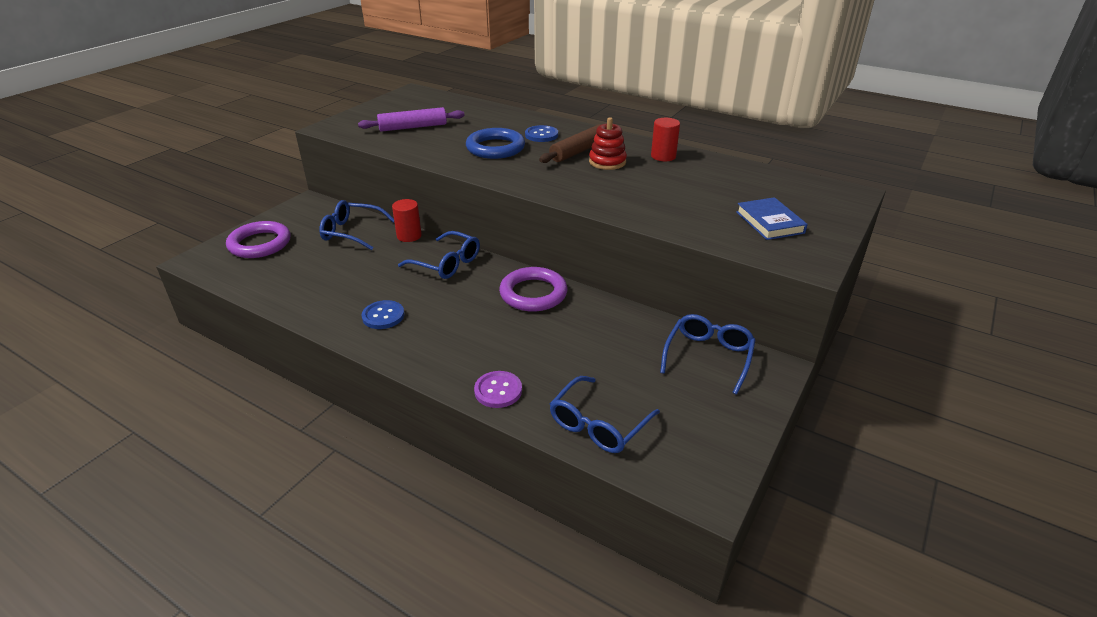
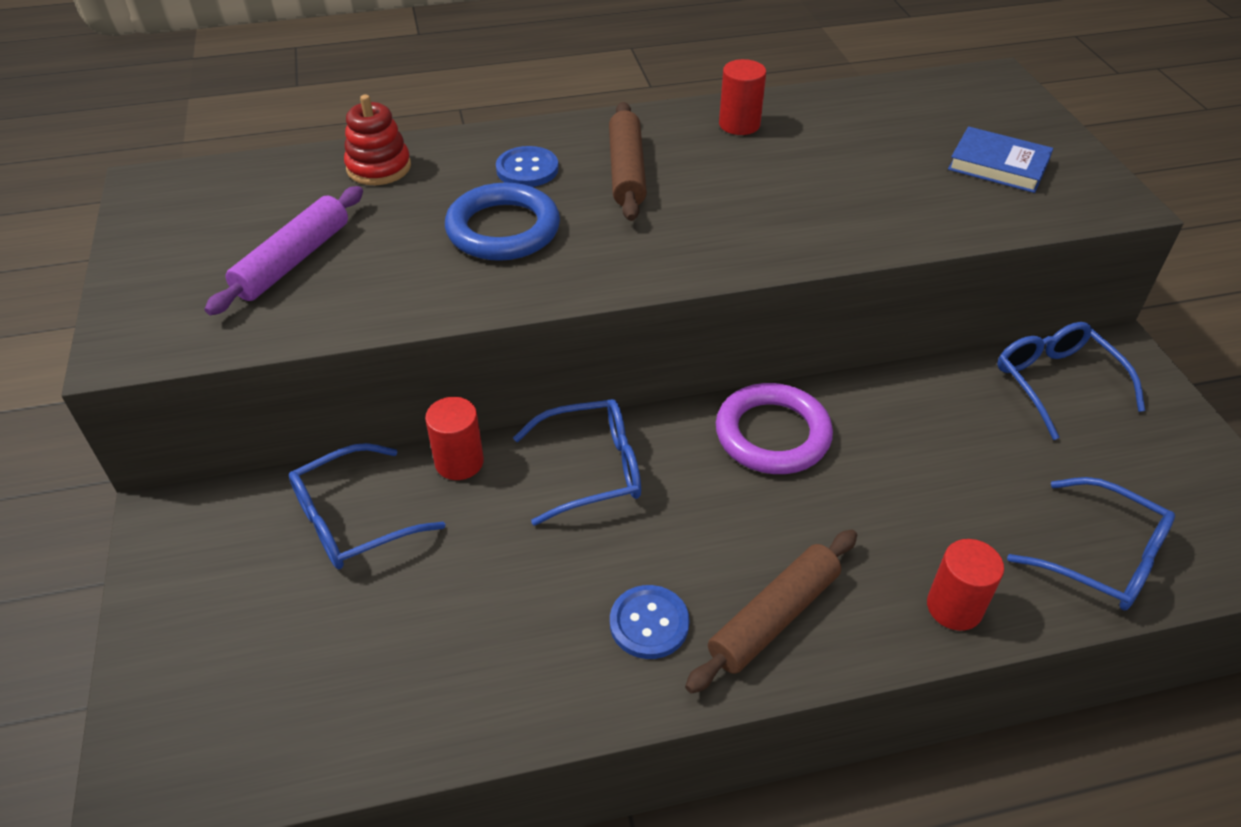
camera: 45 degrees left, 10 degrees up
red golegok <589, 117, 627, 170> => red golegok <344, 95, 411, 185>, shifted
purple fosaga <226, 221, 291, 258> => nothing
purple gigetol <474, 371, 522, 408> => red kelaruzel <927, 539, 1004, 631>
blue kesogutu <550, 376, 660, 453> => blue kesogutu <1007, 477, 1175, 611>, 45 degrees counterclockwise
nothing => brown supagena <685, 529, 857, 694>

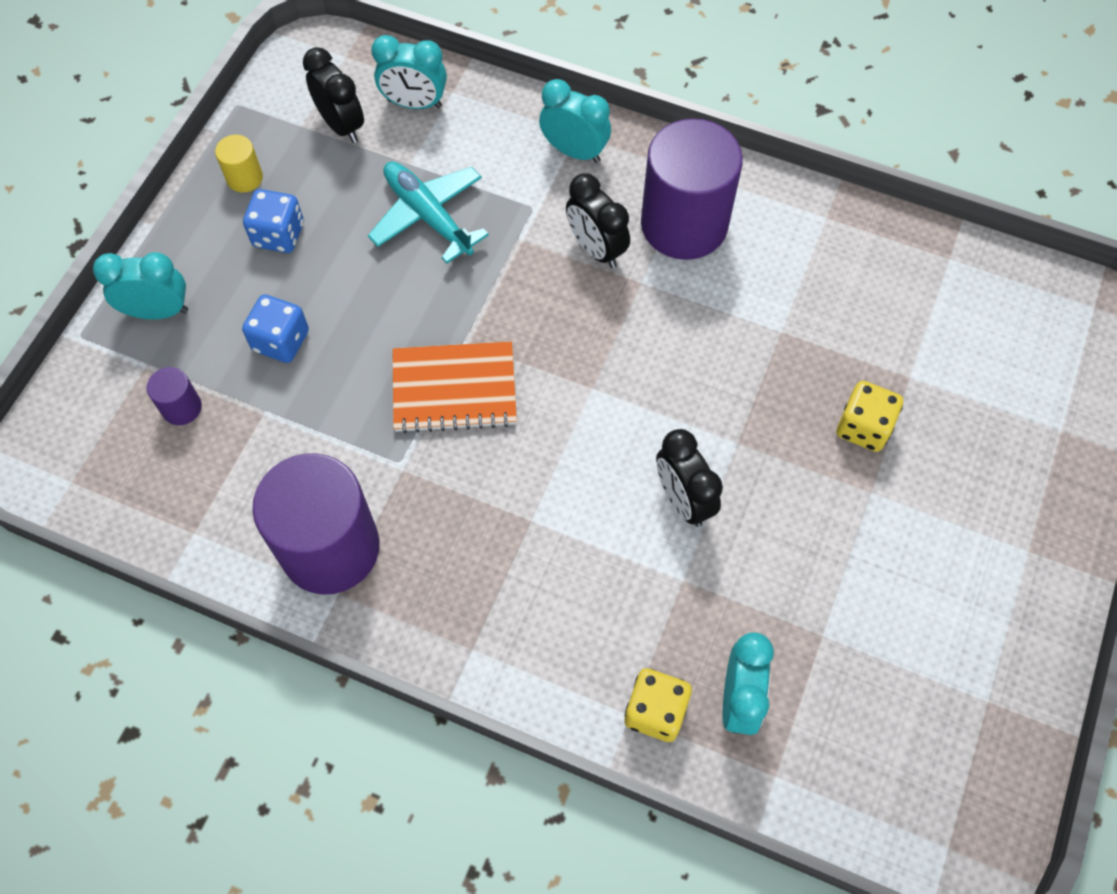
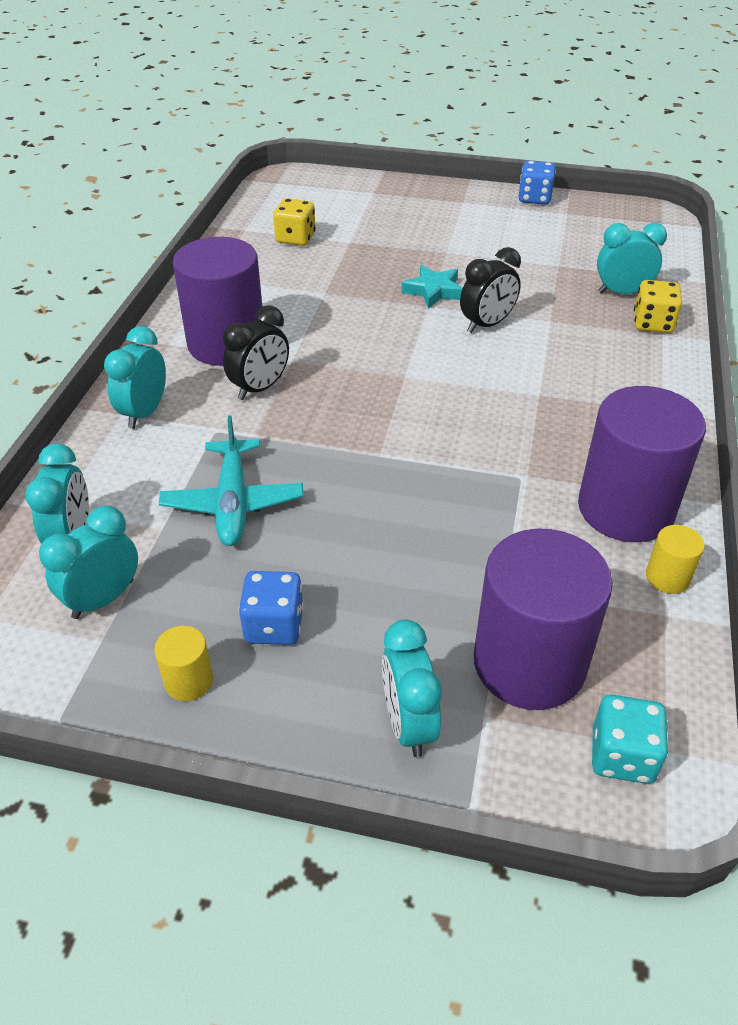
camera: 100 degrees left, 20 degrees down
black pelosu <303, 47, 364, 143> => turquoise pelosu <39, 506, 138, 619>
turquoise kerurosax <368, 162, 489, 263> => turquoise kerurosax <159, 415, 303, 546>, 45 degrees counterclockwise
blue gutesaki <242, 294, 309, 363> => blue gutesaki <518, 161, 556, 205>, shifted
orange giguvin <393, 341, 517, 433> => nothing
purple kelaruzel <146, 367, 202, 425> => purple kelaruzel <474, 528, 613, 710>, x2.35
yellow gutesaki <836, 381, 903, 452> => yellow gutesaki <273, 198, 316, 246>, shifted
nothing => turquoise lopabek <401, 265, 463, 309>
nothing => yellow kelaruzel <646, 525, 705, 594>
nothing => turquoise gutesaki <592, 694, 669, 784>

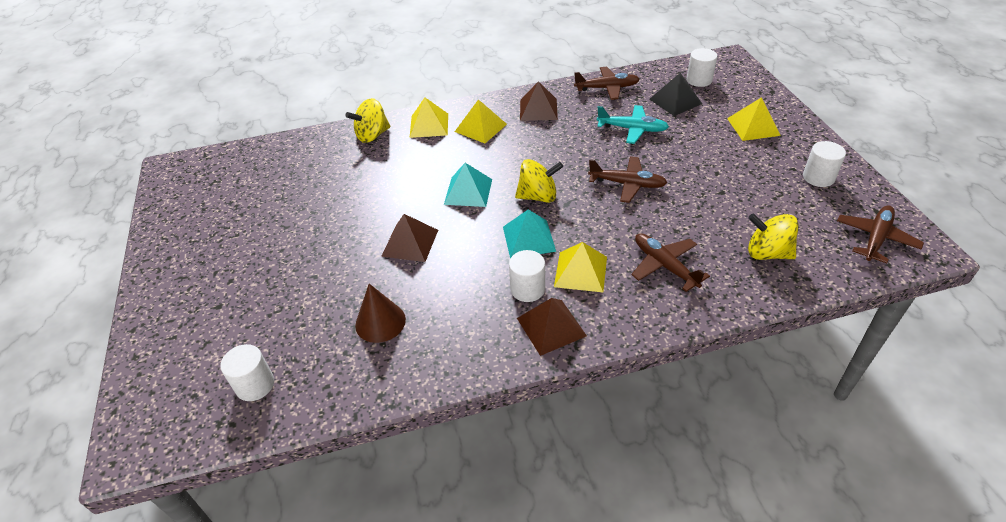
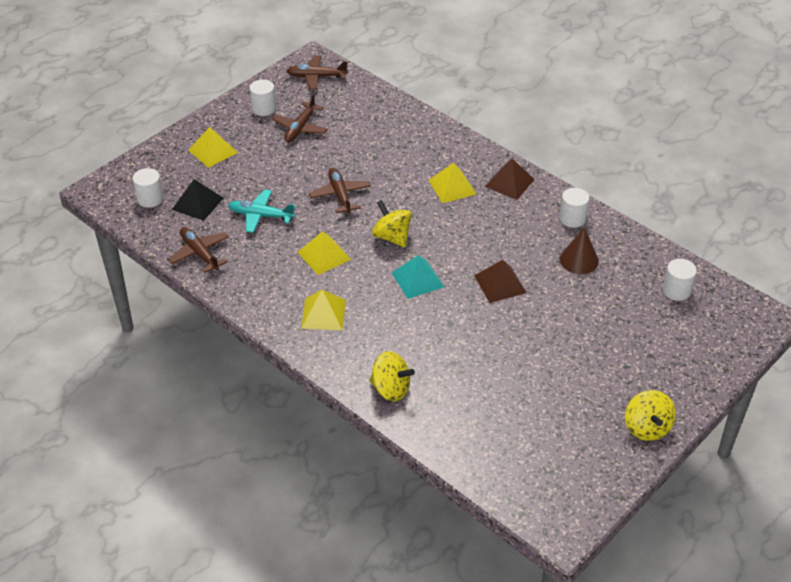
camera: 125 degrees left, 0 degrees up
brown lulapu <520, 81, 558, 121> => nothing
yellow lulapu <410, 98, 448, 138> => yellow lulapu <298, 231, 351, 275>, shifted
turquoise kerurosax <597, 105, 669, 144> => turquoise kerurosax <228, 190, 296, 233>, 60 degrees counterclockwise
turquoise lulapu <503, 209, 556, 259> => nothing
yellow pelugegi <748, 213, 798, 260> => yellow pelugegi <625, 390, 676, 441>, shifted
brown kerurosax <632, 233, 710, 292> => brown kerurosax <272, 93, 328, 142>, shifted
white kelaruzel <509, 250, 545, 302> => white kelaruzel <559, 188, 590, 228>, shifted

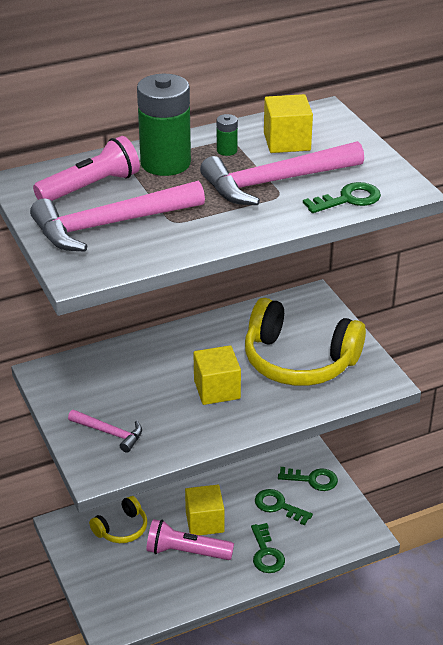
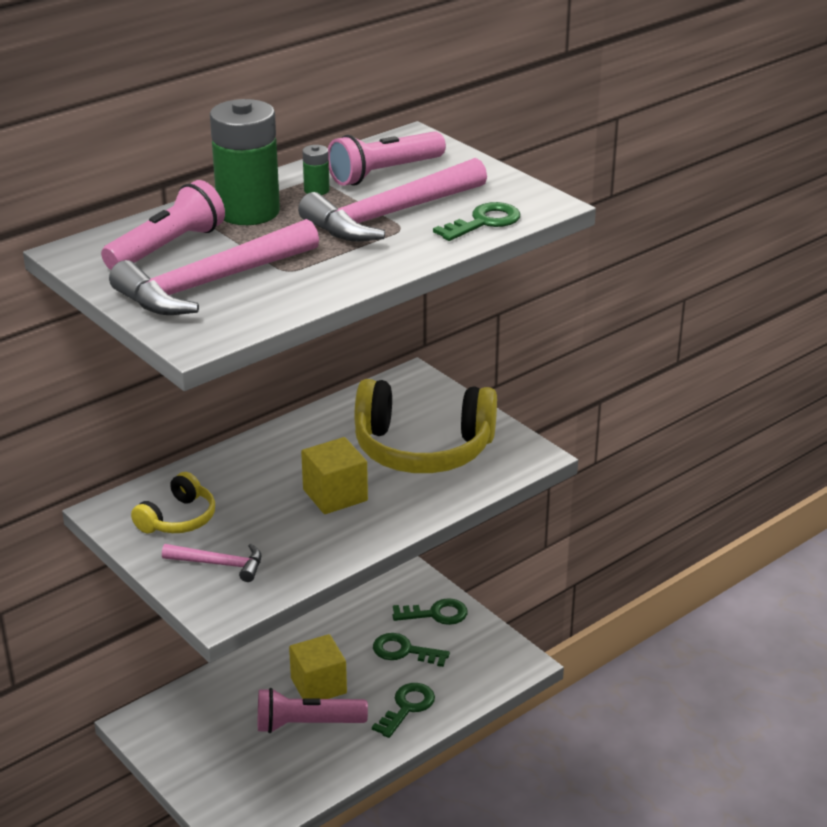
camera: 15 degrees left, 5 degrees down
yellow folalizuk <264, 94, 313, 153> => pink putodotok <328, 131, 446, 186>
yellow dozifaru <89, 496, 147, 543> => yellow dozifaru <131, 472, 215, 533>, shifted
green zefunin <251, 523, 285, 573> => green zefunin <372, 683, 435, 738>, 120 degrees counterclockwise

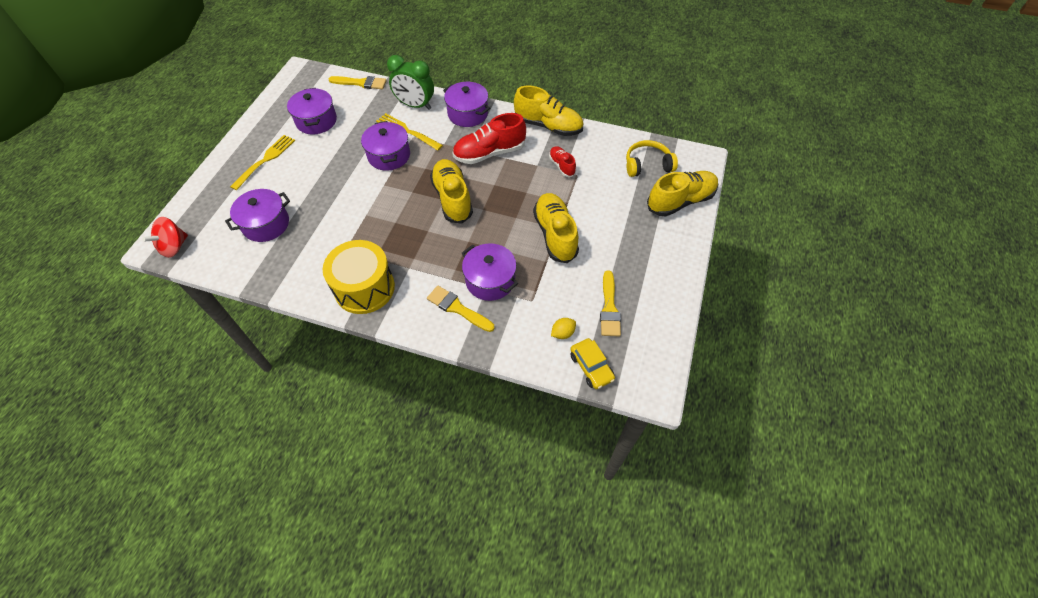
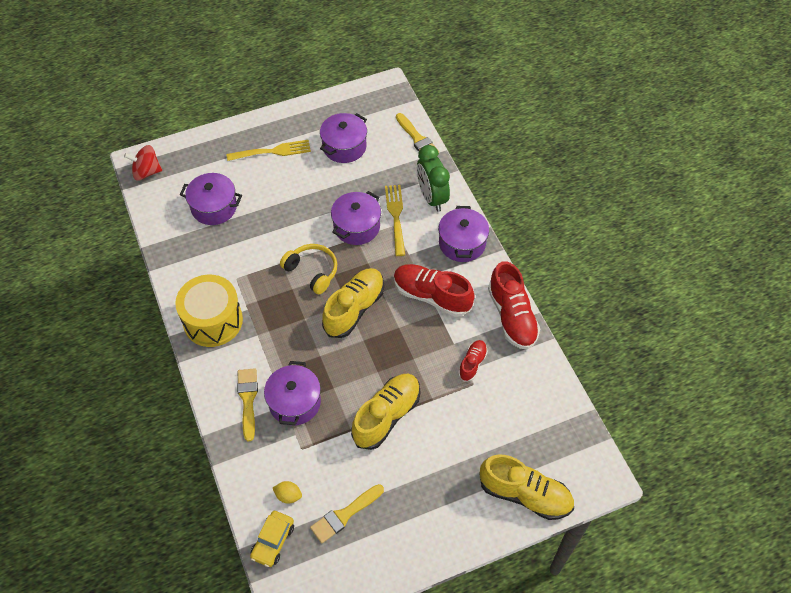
camera: 50 degrees right, 0 degrees up
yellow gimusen <514, 85, 583, 136> => red gimusen <488, 261, 540, 350>
yellow dozifaru <626, 140, 678, 177> => yellow dozifaru <280, 244, 337, 294>, shifted

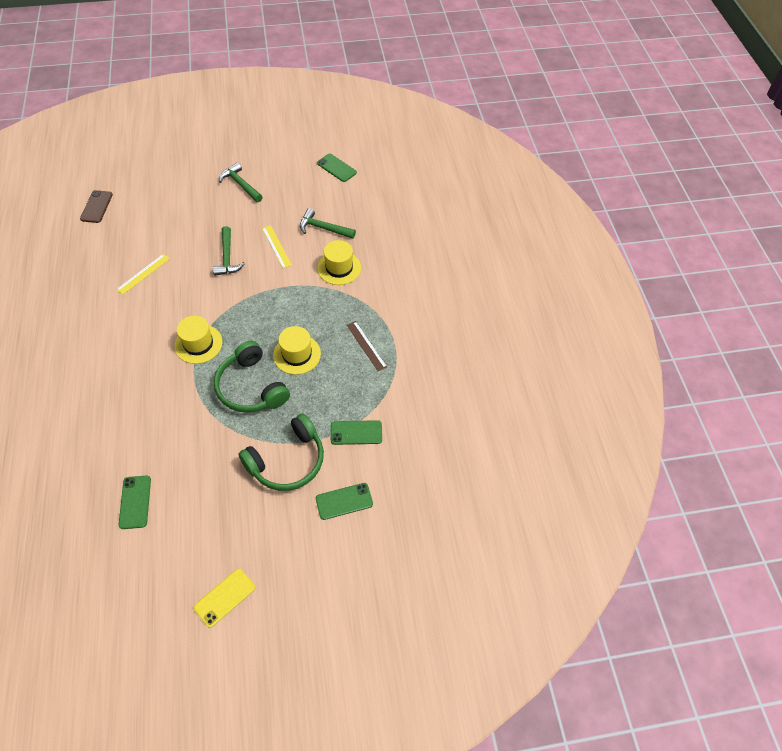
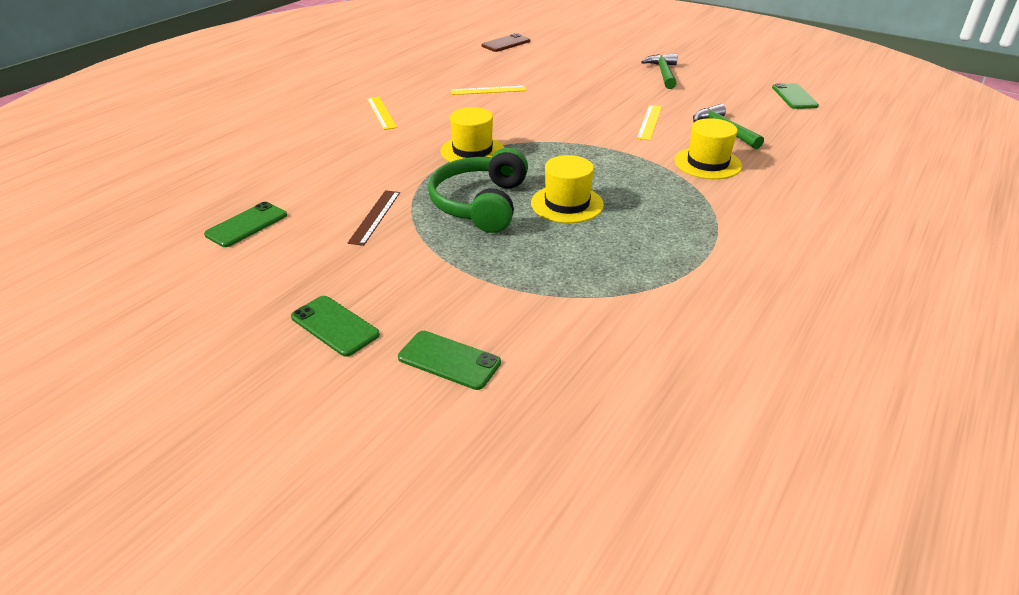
camera: 45 degrees right, 20 degrees down
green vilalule <213, 226, 245, 276> => nothing
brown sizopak <347, 321, 387, 371> => brown sizopak <348, 190, 400, 246>, shifted
green dozifaru <239, 413, 324, 491> => nothing
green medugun <331, 420, 382, 445> => green medugun <291, 296, 380, 357>, shifted
yellow medugun <194, 569, 255, 628> => nothing
nothing => yellow sizopak <367, 96, 397, 130>

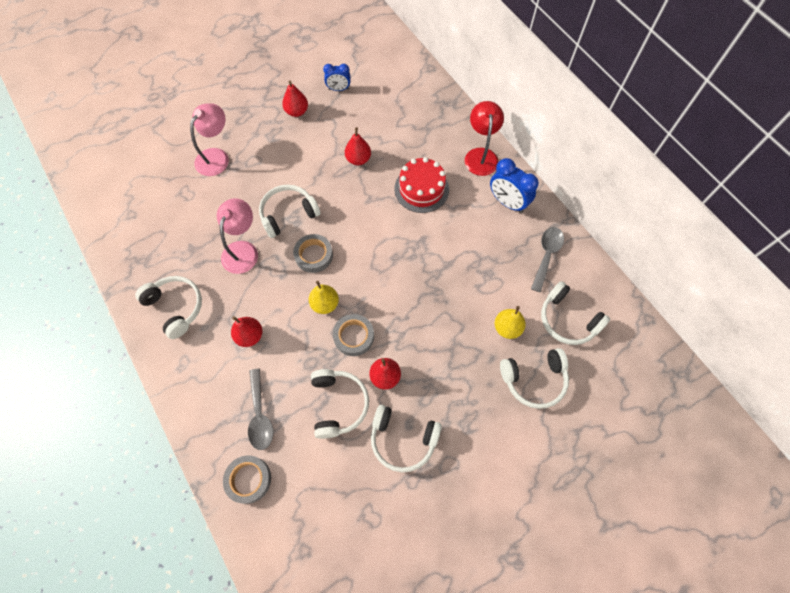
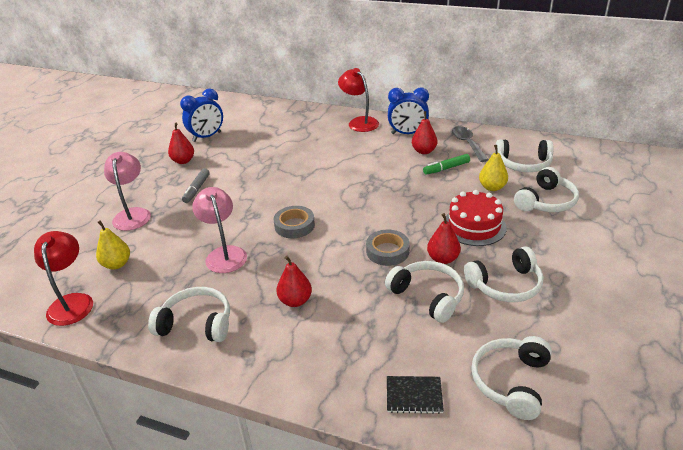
camera: 35 degrees left, 30 degrees down
blue pelosu <323, 64, 351, 91> => blue pelosu <180, 88, 223, 142>, x1.59
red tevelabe <345, 127, 371, 165> => red tevelabe <412, 111, 437, 154>, shifted
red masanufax <394, 157, 449, 213> => red masanufax <443, 190, 507, 246>, shifted
white dozifaru <259, 185, 321, 238> => white dozifaru <471, 336, 552, 420>, shifted
yellow tevelabe <309, 281, 339, 314> => yellow tevelabe <96, 220, 130, 269>, shifted
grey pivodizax <248, 369, 273, 450> => nothing
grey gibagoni <223, 455, 271, 504> => black giguvin <387, 376, 444, 414>
nothing => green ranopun <423, 154, 470, 175>
nothing => grey ranopun <182, 168, 210, 203>
nothing => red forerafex <34, 231, 93, 326>

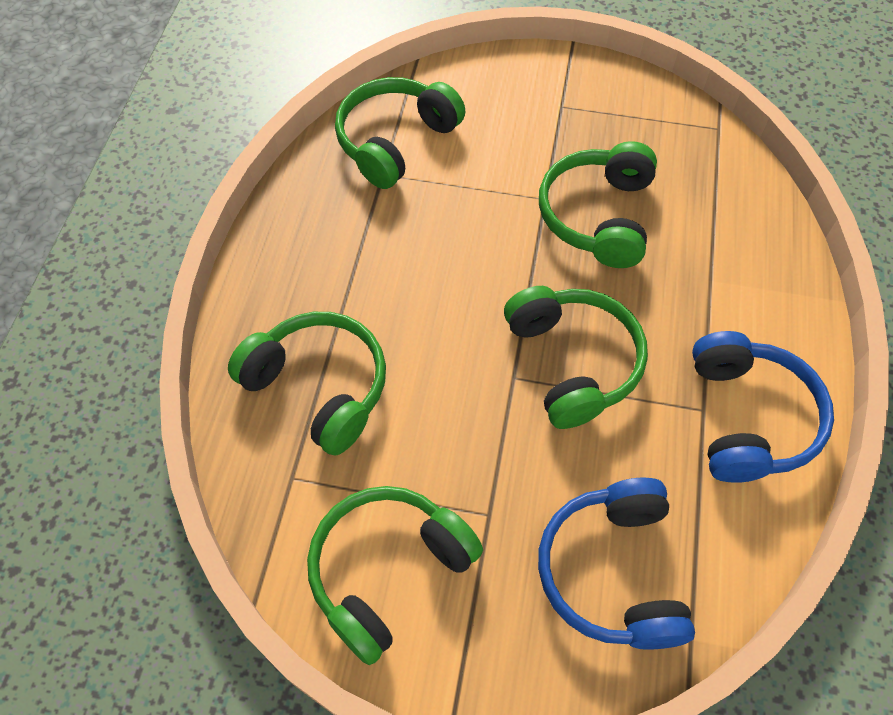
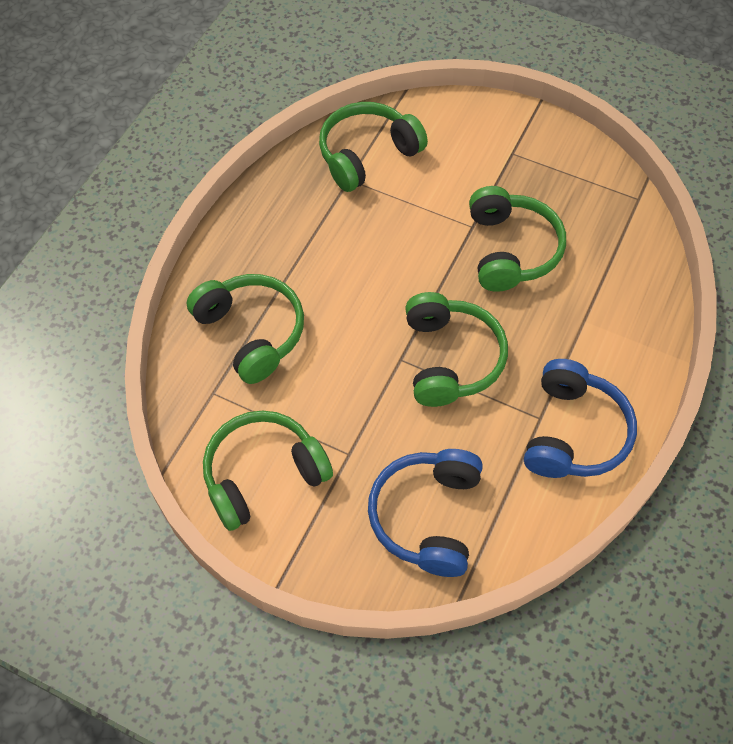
camera: 15 degrees right, 0 degrees up
green dozifaru <539, 141, 657, 268> => green dozifaru <469, 186, 566, 292>, 150 degrees clockwise

